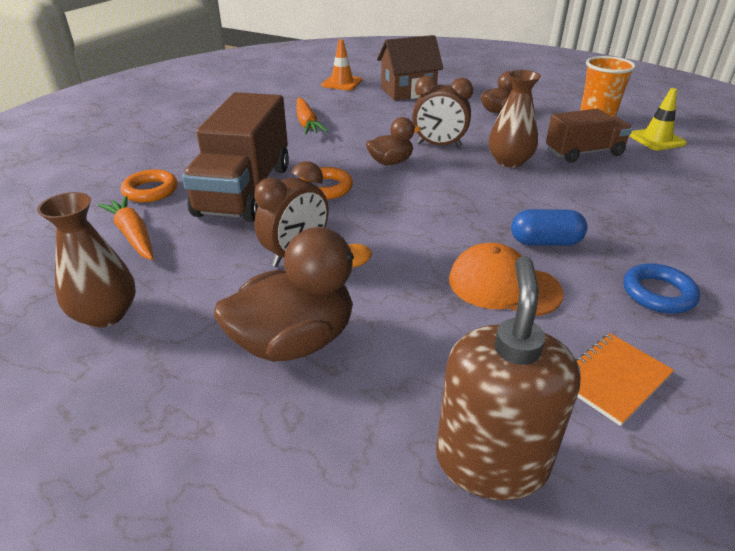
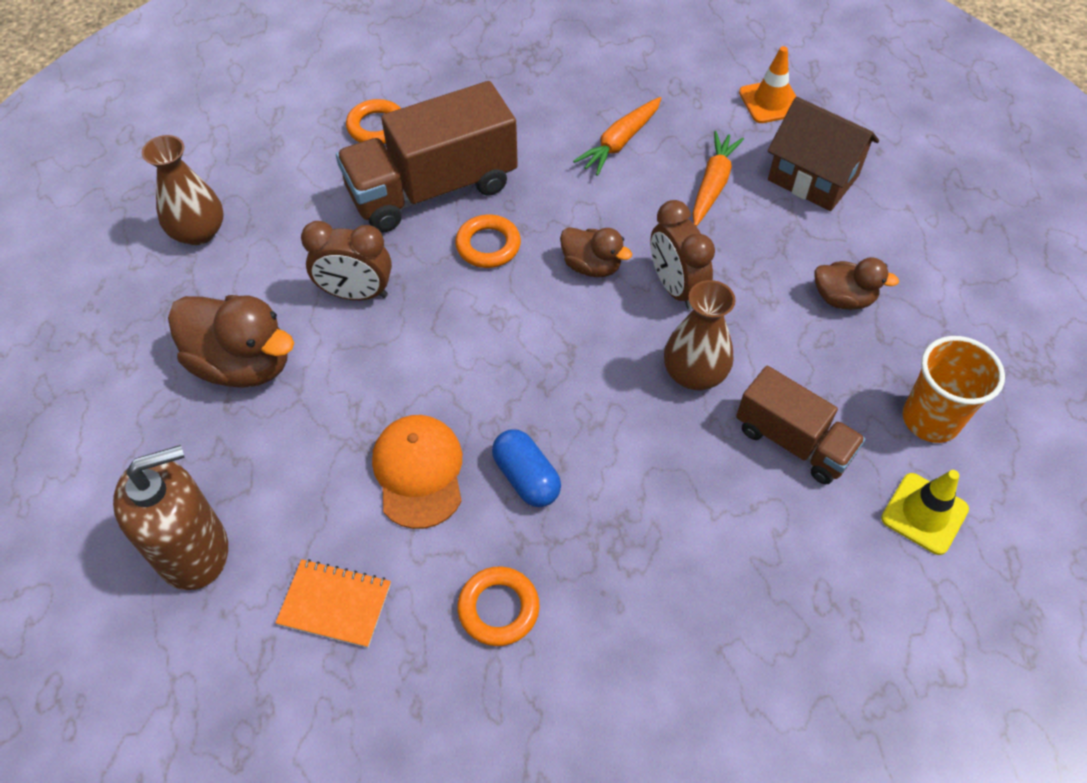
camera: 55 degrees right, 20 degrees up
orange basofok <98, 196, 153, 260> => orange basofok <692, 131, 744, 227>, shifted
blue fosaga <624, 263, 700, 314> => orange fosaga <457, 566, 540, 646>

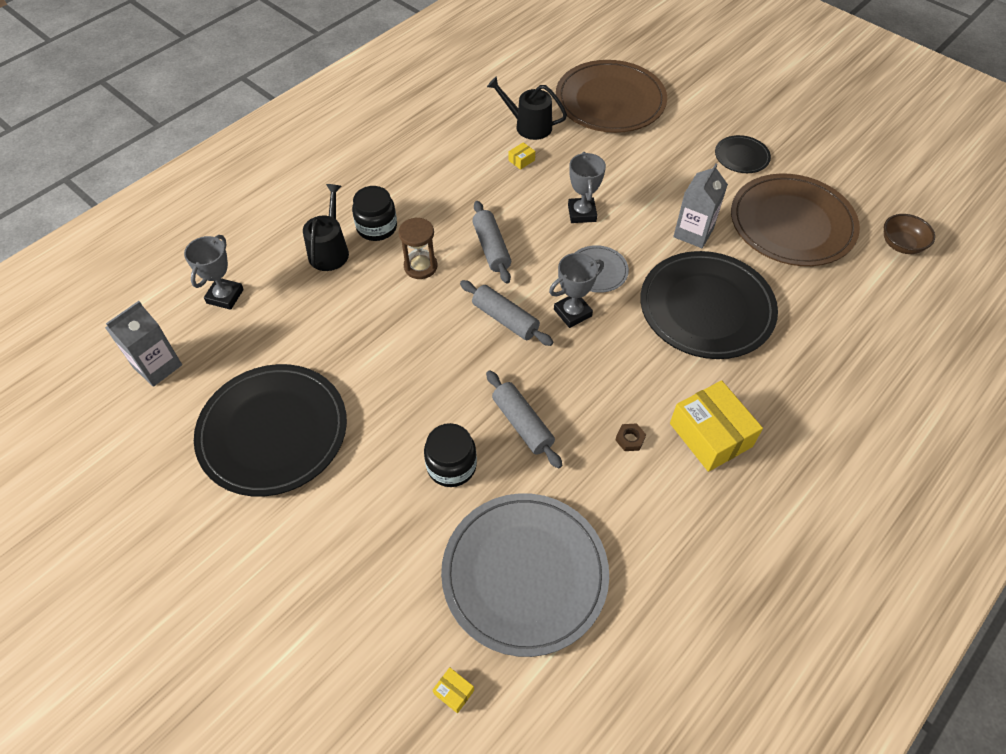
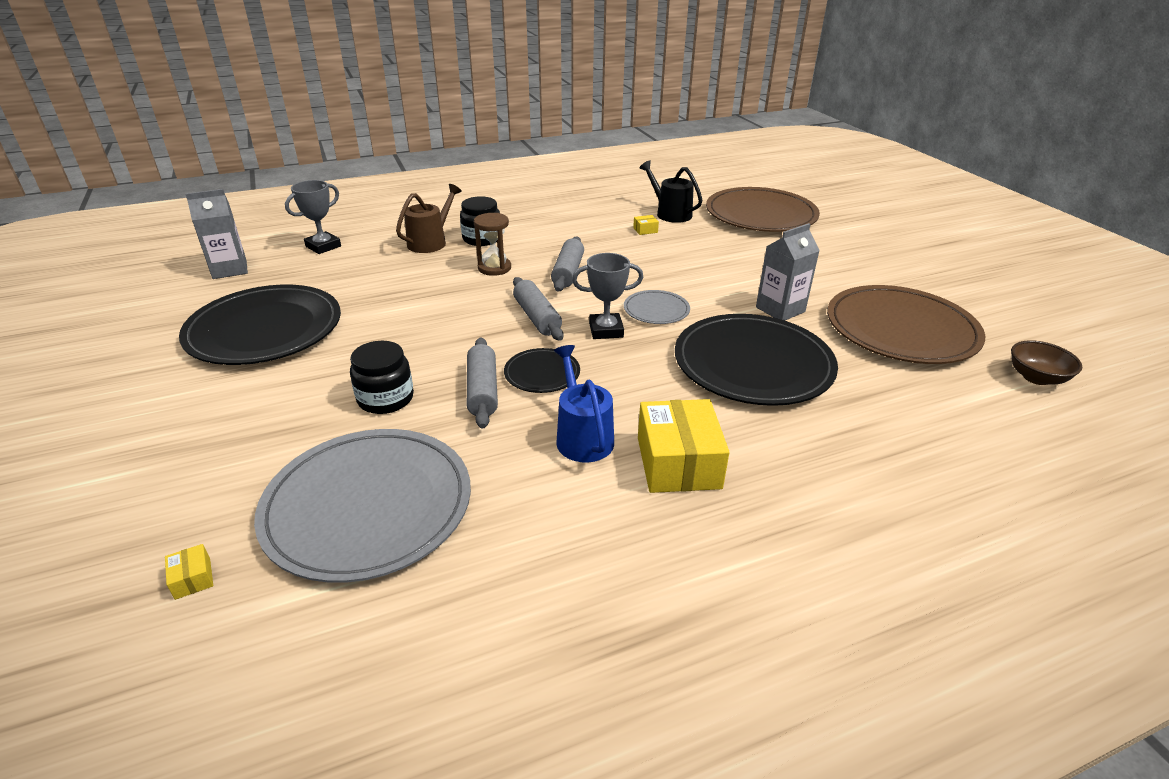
camera: 25 degrees right, 20 degrees down
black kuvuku <715, 135, 771, 173> => black kuvuku <504, 348, 580, 393>, shifted
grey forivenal <568, 152, 606, 223> => nothing
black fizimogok <303, 184, 349, 271> => brown fizimogok <396, 184, 462, 253>
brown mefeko <616, 423, 646, 451> => blue fizimogok <554, 345, 614, 463>

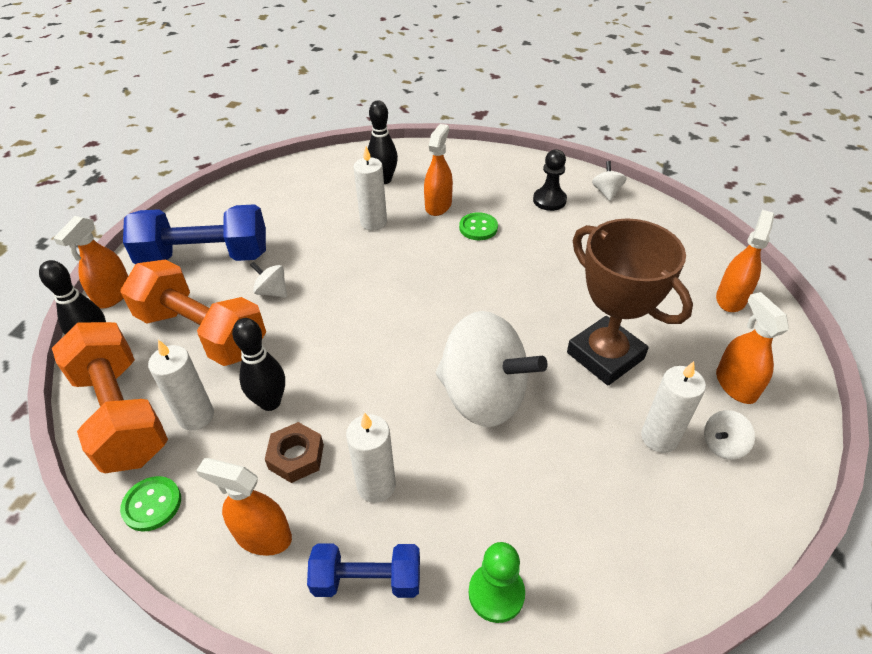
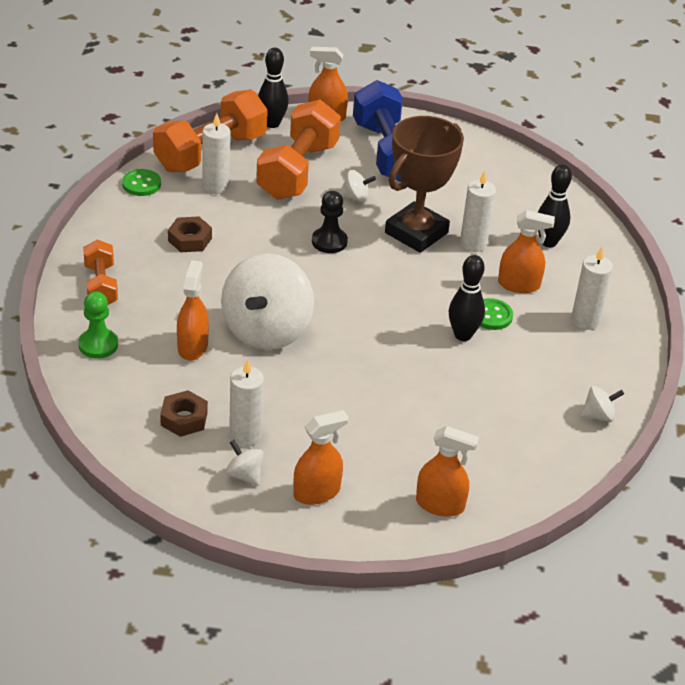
camera: 75 degrees right, 5 degrees down
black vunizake <533, 149, 567, 211> => black vunizake <312, 191, 348, 253>, shifted
brown forivenal <567, 218, 693, 385> => brown forivenal <385, 116, 464, 253>, shifted
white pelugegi <250, 262, 287, 298> => white pelugegi <340, 170, 376, 202>, 75 degrees clockwise
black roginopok <232, 318, 285, 411> => black roginopok <449, 255, 485, 341>, shifted
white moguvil <346, 413, 396, 503> => white moguvil <571, 247, 613, 330>, shifted
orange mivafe <196, 458, 292, 556> => orange mivafe <177, 260, 209, 360>, shifted
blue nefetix <307, 543, 420, 598> => orange nefetix <83, 239, 118, 305>
nothing => brown mefeko <160, 390, 208, 437>

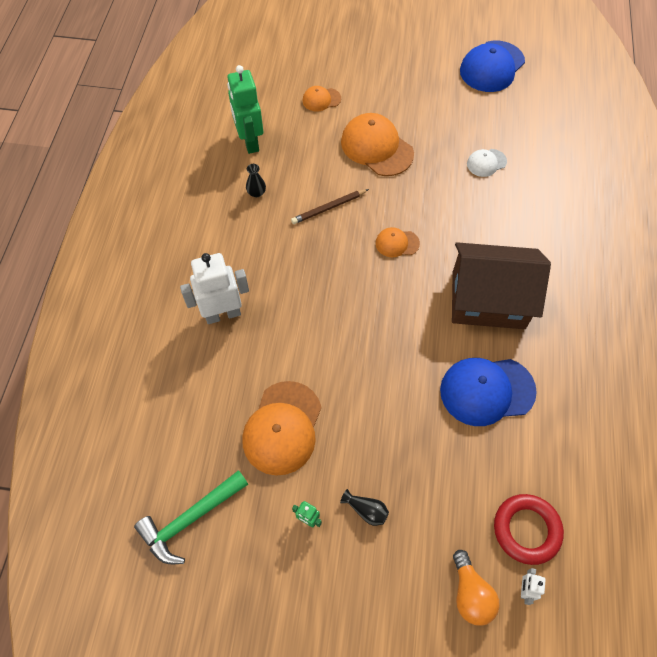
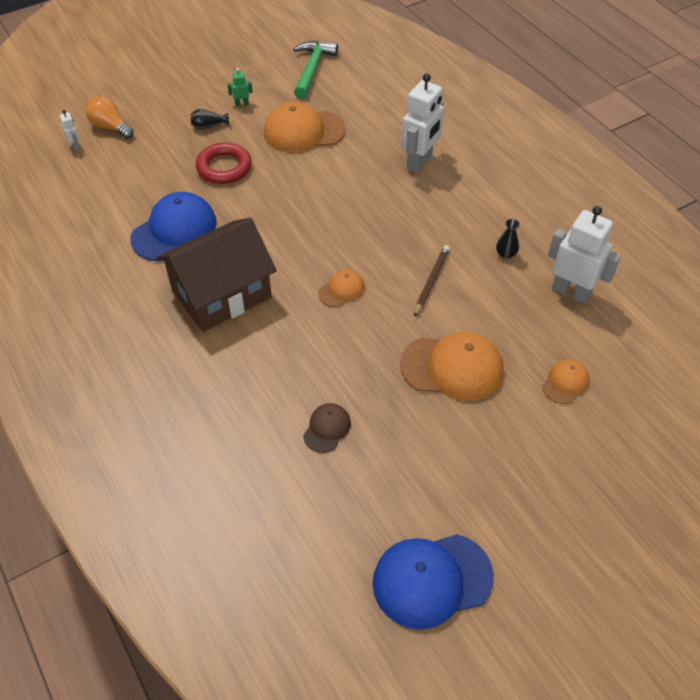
camera: 140 degrees right, 10 degrees down
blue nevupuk <460, 41, 525, 92> => blue nevupuk <373, 534, 494, 630>, 105 degrees counterclockwise
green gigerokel <227, 65, 263, 154> => white gigerokel <548, 206, 621, 304>
white nevupuk <467, 149, 507, 177> => brown nevupuk <303, 403, 351, 453>
orange nevupuk <242, 381, 321, 476> => orange nevupuk <264, 102, 346, 153>, 75 degrees counterclockwise
red fosaga <494, 494, 564, 565> => red fosaga <196, 142, 252, 184>, shifted

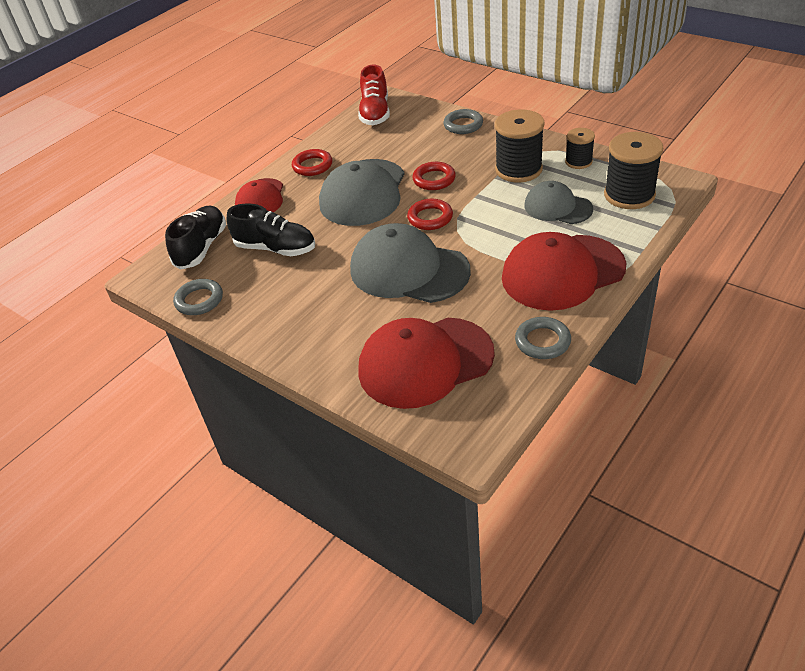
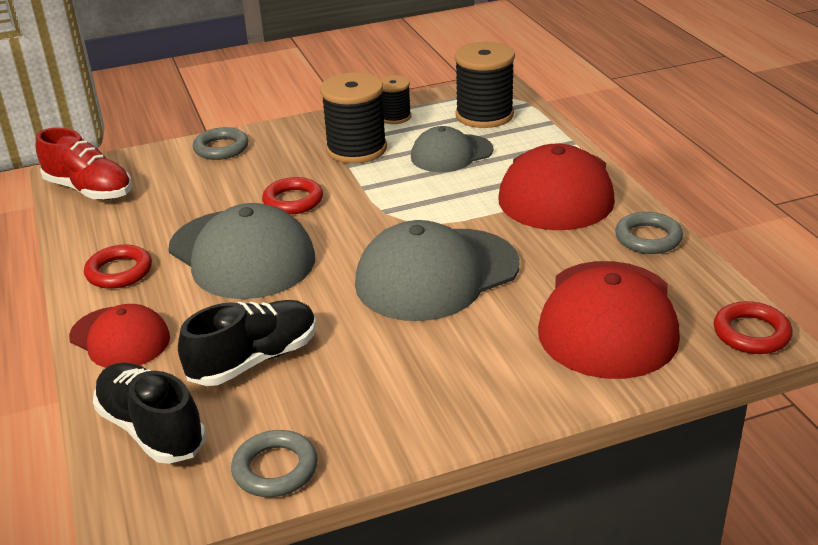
camera: 60 degrees left, 10 degrees down
red fosaga <407, 199, 453, 230> => red fosaga <714, 301, 793, 354>, shifted

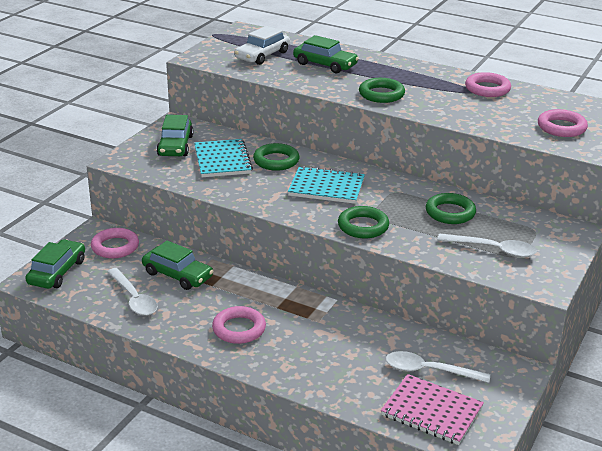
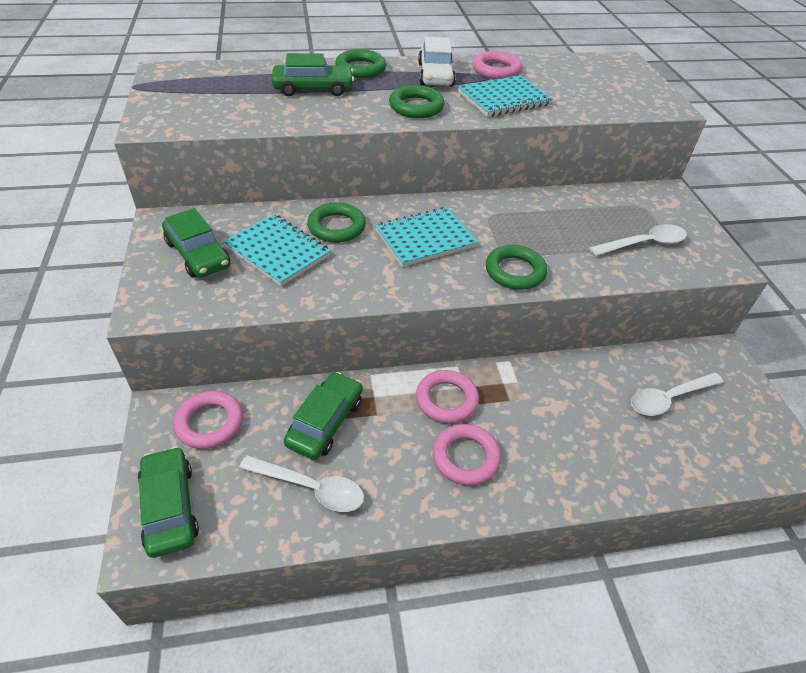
camera: 40 degrees left, 15 degrees up
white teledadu <235, 26, 290, 65> => white teledadu <418, 37, 456, 86>, shifted
pink fosaga <538, 109, 588, 137> => pink fosaga <416, 370, 479, 424>, shifted
green fosaga <426, 193, 476, 224> => green fosaga <335, 49, 386, 78>, shifted
green teledadu <142, 241, 214, 290> => green teledadu <284, 372, 363, 460>, 60 degrees counterclockwise
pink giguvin <381, 374, 484, 445> => nothing
nothing => turquoise giguvin <458, 75, 553, 117>

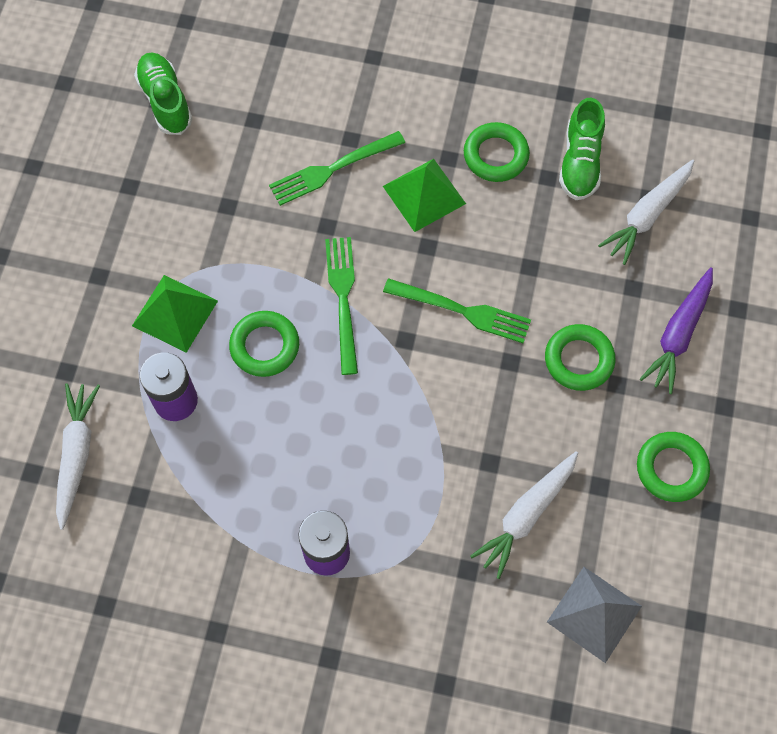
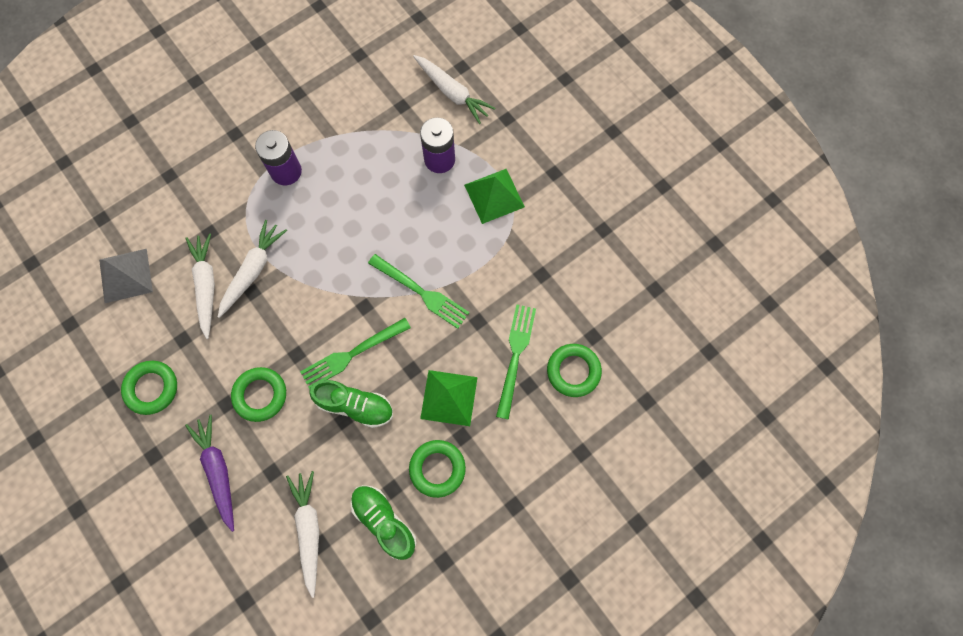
camera: 130 degrees right, 5 degrees up
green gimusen <134, 52, 192, 135> => green gimusen <309, 380, 393, 428>, shifted
green fosaga <229, 311, 299, 377> => green fosaga <547, 344, 602, 397>, shifted
nothing => white basofok <218, 220, 287, 318>

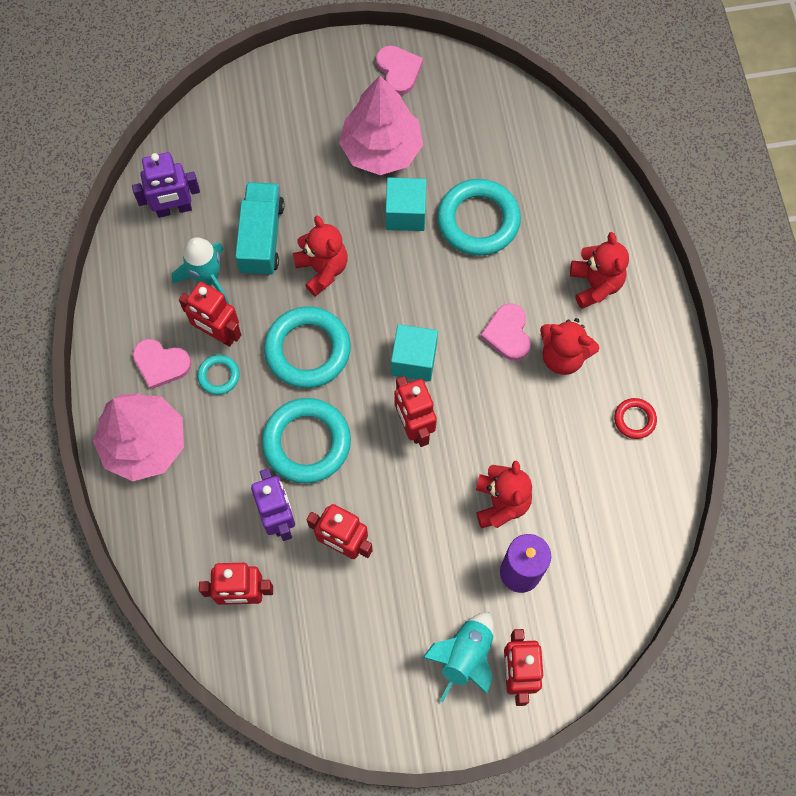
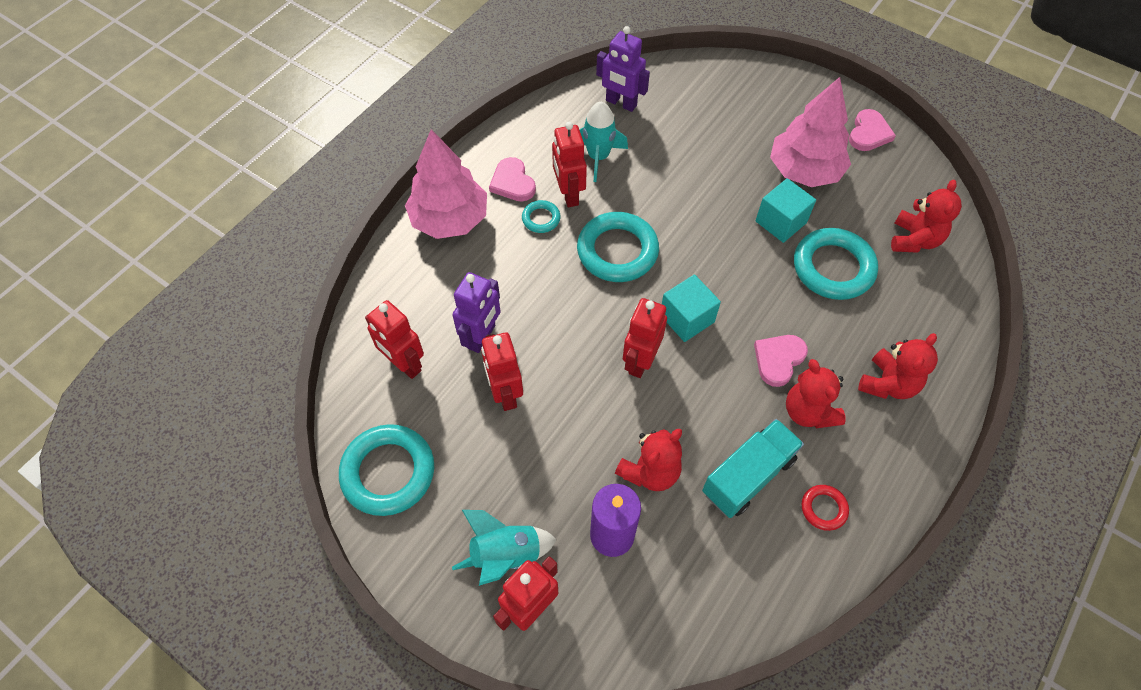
camera: 45 degrees right, 10 degrees down
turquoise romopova <235, 182, 284, 276> => turquoise romopova <702, 419, 804, 518>, shifted
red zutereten <293, 216, 348, 297> => red zutereten <891, 180, 962, 253>, shifted
turquoise fosaga <262, 398, 351, 483> => turquoise fosaga <339, 424, 434, 516>, shifted

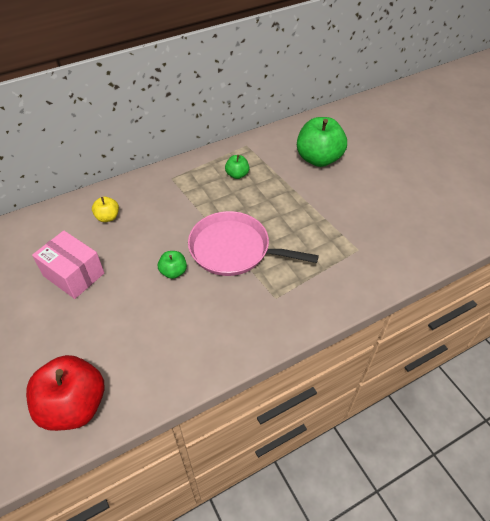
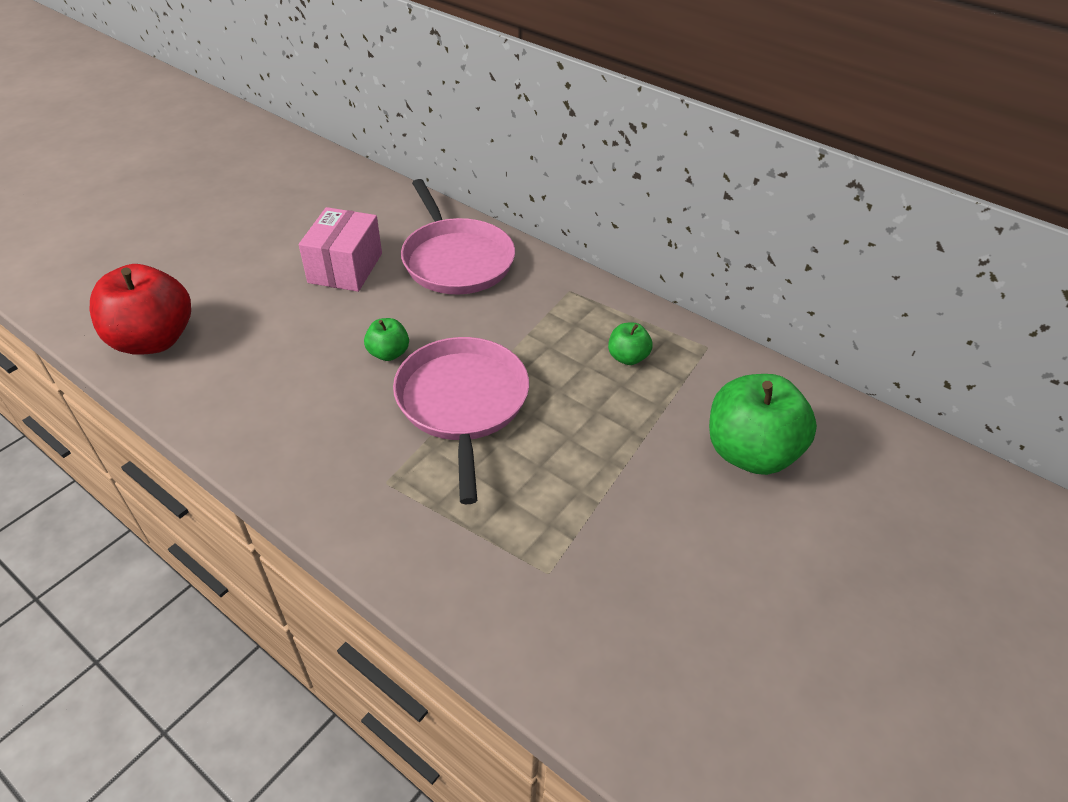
camera: 65 degrees right, 5 degrees down
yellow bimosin <92, 197, 119, 222> => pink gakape <401, 179, 515, 294>

